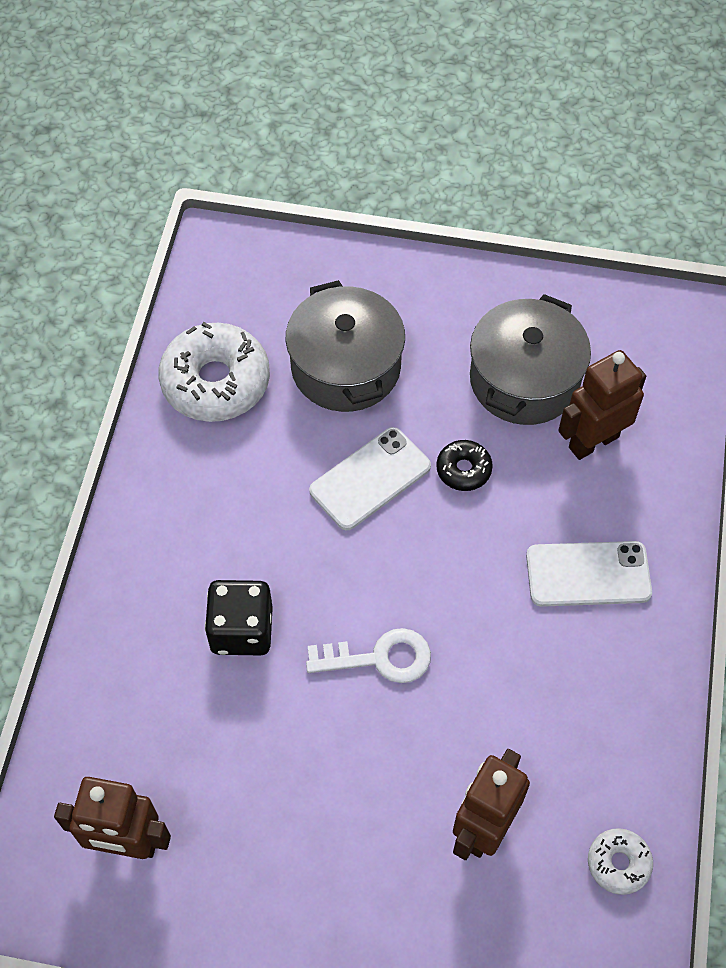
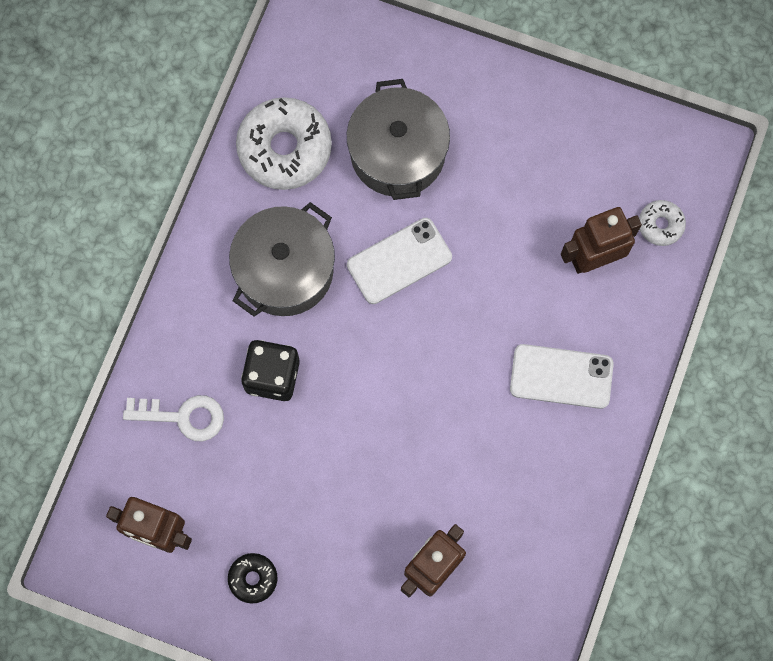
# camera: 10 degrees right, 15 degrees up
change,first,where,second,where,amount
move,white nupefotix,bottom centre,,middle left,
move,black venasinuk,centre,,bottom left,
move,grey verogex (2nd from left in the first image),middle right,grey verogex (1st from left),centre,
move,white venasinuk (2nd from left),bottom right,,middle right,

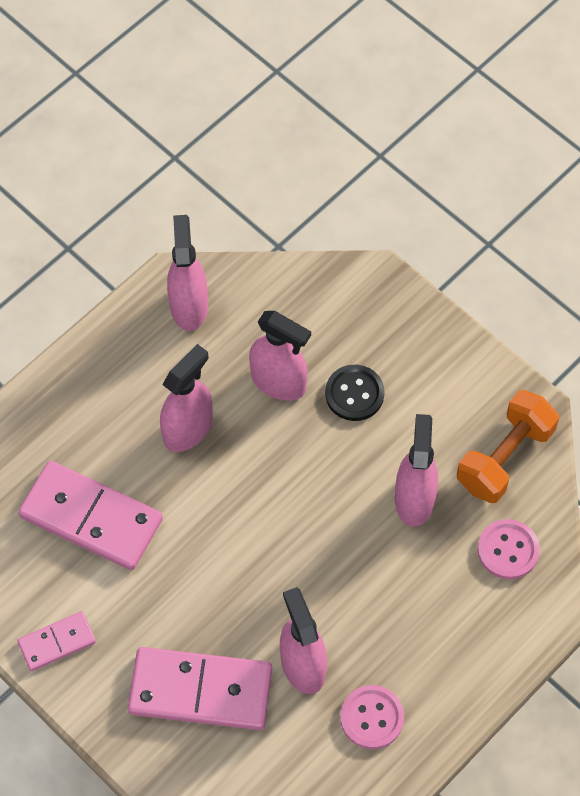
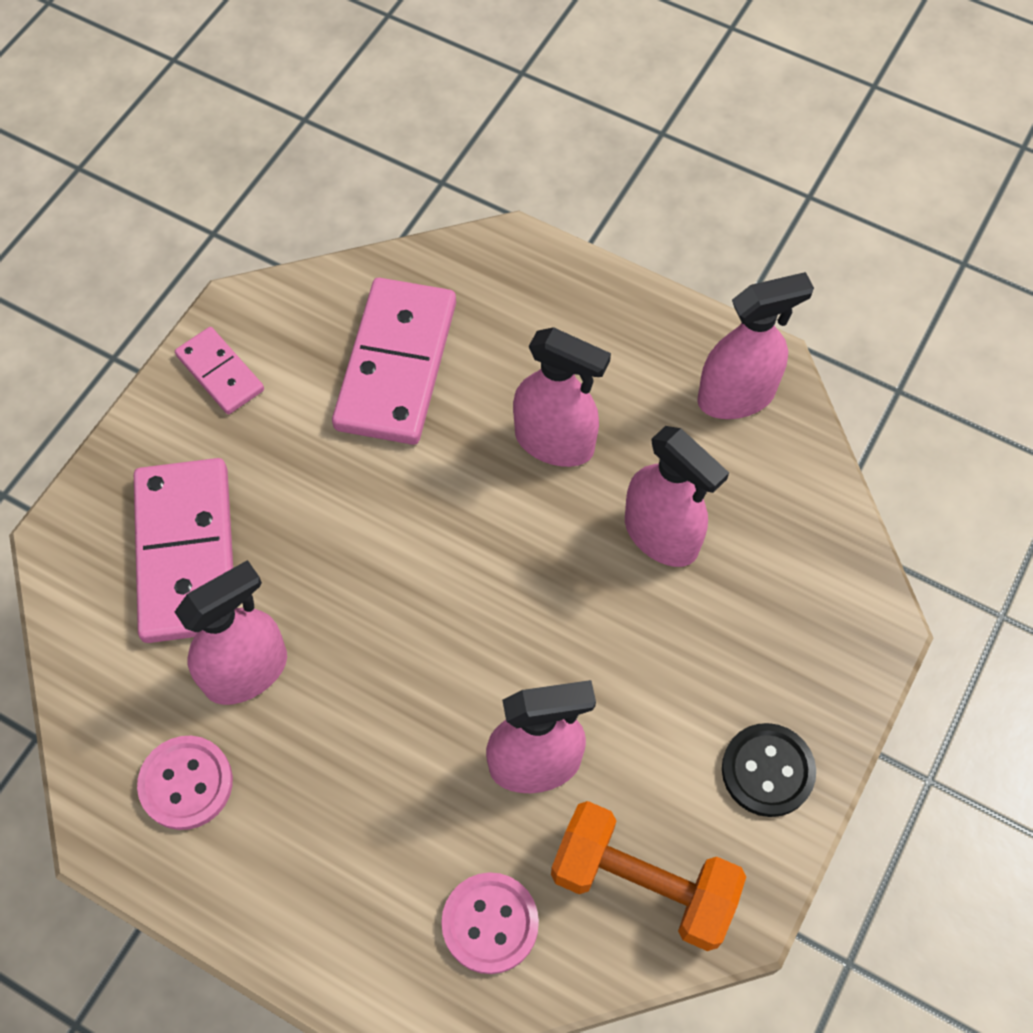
# camera: 75 degrees right, 0 degrees up
change,first,where,second,where,amount
move,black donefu,centre,,bottom right,
rotate,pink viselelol (3rd from left in the first image),centre,pink viselelol (4th from left),centre,60 degrees counterclockwise

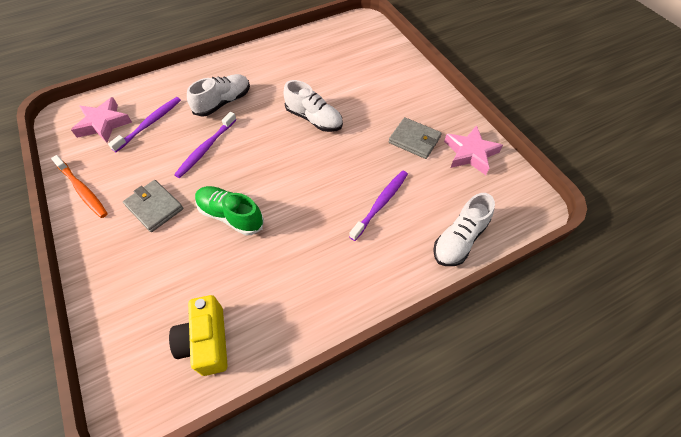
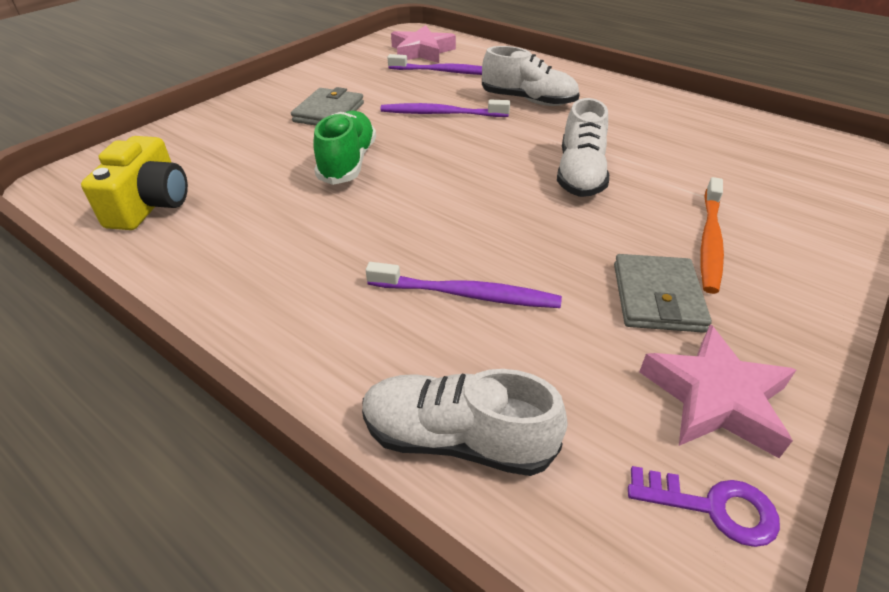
# camera: 65 degrees right, 15 degrees down
change,first,where,second,where,amount
insert,,,purple nupefotix,bottom right,
move,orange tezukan,middle left,,middle right,
rotate,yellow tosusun,bottom left,,top left,135 degrees clockwise

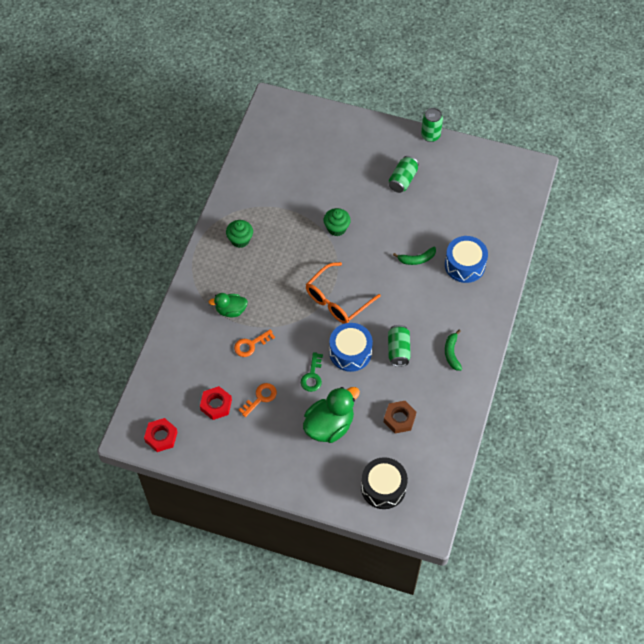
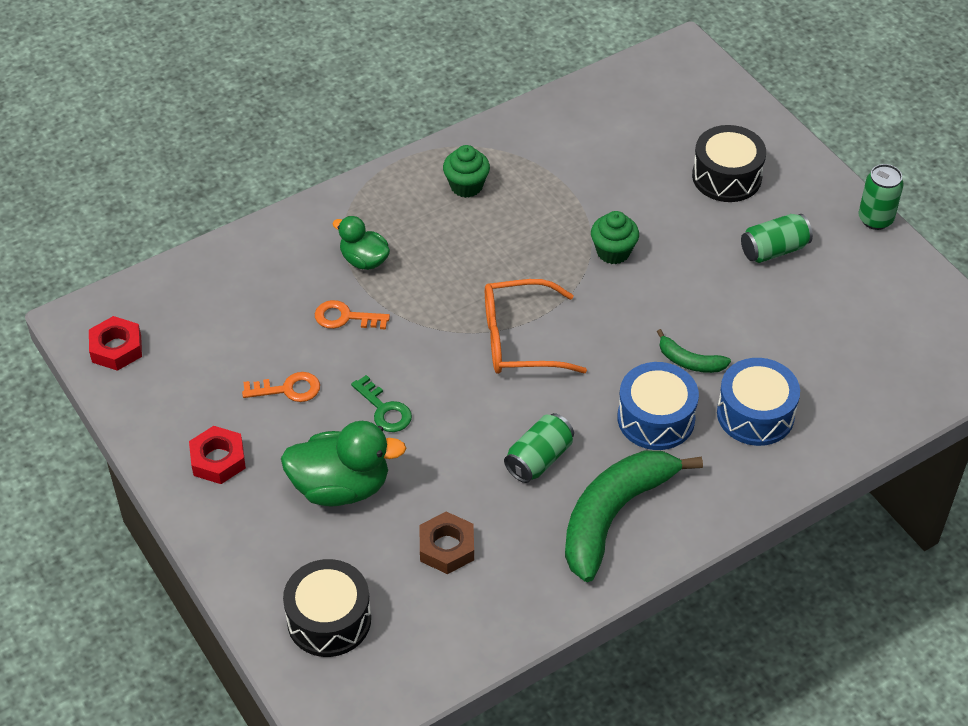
# camera: 40 degrees right, 10 degrees down
change,first,where,second,where,amount
insert,,,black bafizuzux (2nd from left),top right,
move,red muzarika (2nd from left),centre,,middle left,
move,blue bafizuzux (1st from left),centre,,middle right,
rotate,green nupefotix,centre,,centre,90 degrees counterclockwise
resize,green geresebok (2nd from left in the first image),middle right,green geresebok (1st from left),bottom centre,x2.18

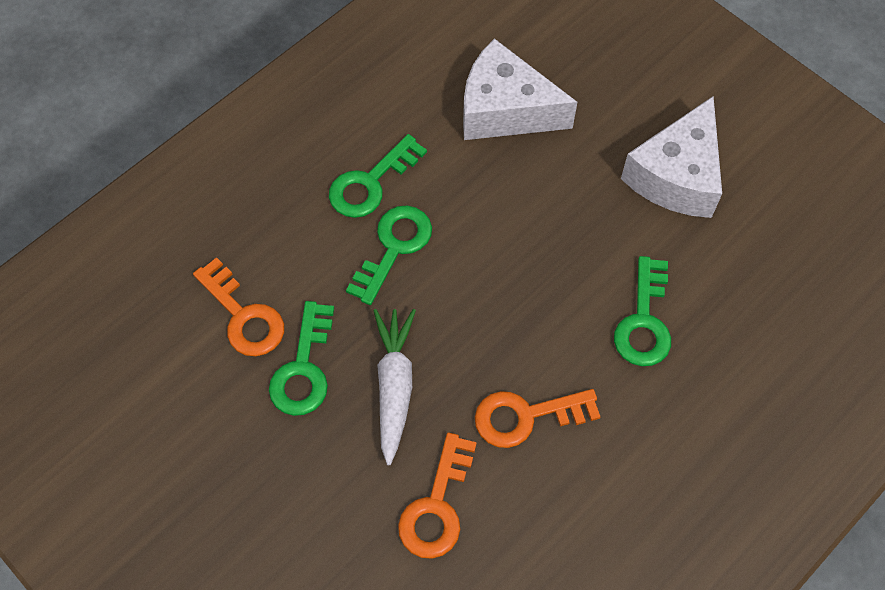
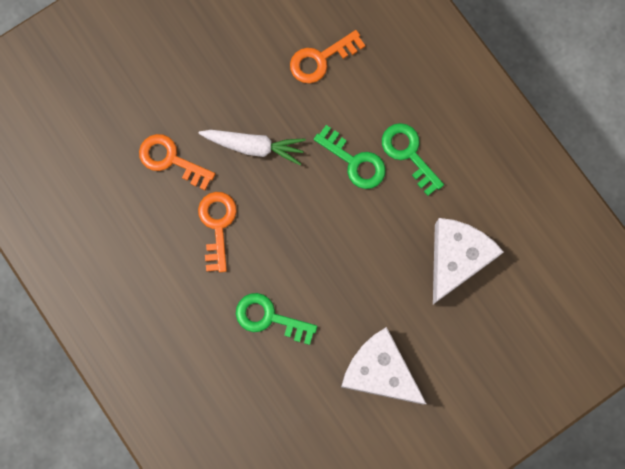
# camera: 100 degrees right, 15 degrees up
change,first,where,second,where,amount
delete,green nupefotix (1st from left),centre,,,

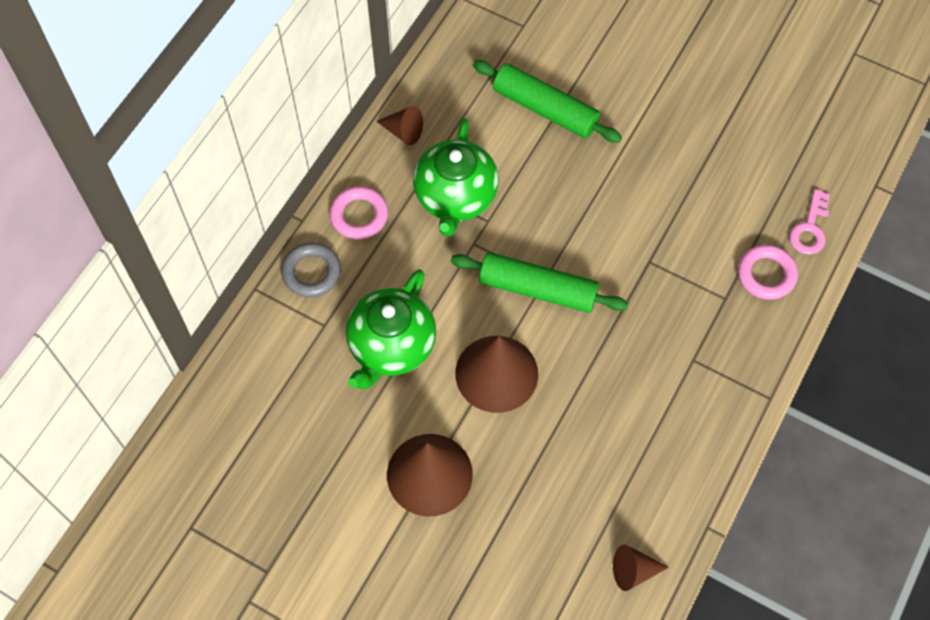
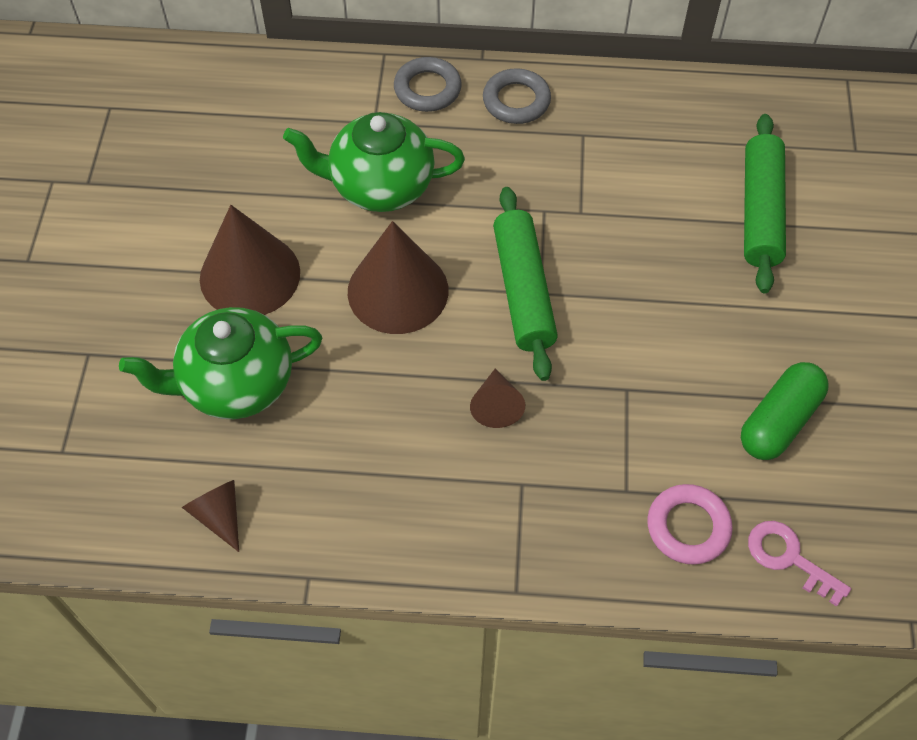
# camera: 65 degrees right, 5 degrees down
change,first,where,second,where,amount
insert,,,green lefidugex,middle right,
move,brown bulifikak (1st from left in the first image),top centre,brown bulifikak (4th from left),centre,
move,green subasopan (2nd from left in the first image),top centre,green subasopan (1st from left),middle left,
recolor,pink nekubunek (1st from left),centre,grey nekubunek (2nd from left),top centre,
rotate,pink nupefotix,middle right,,bottom right,45 degrees clockwise

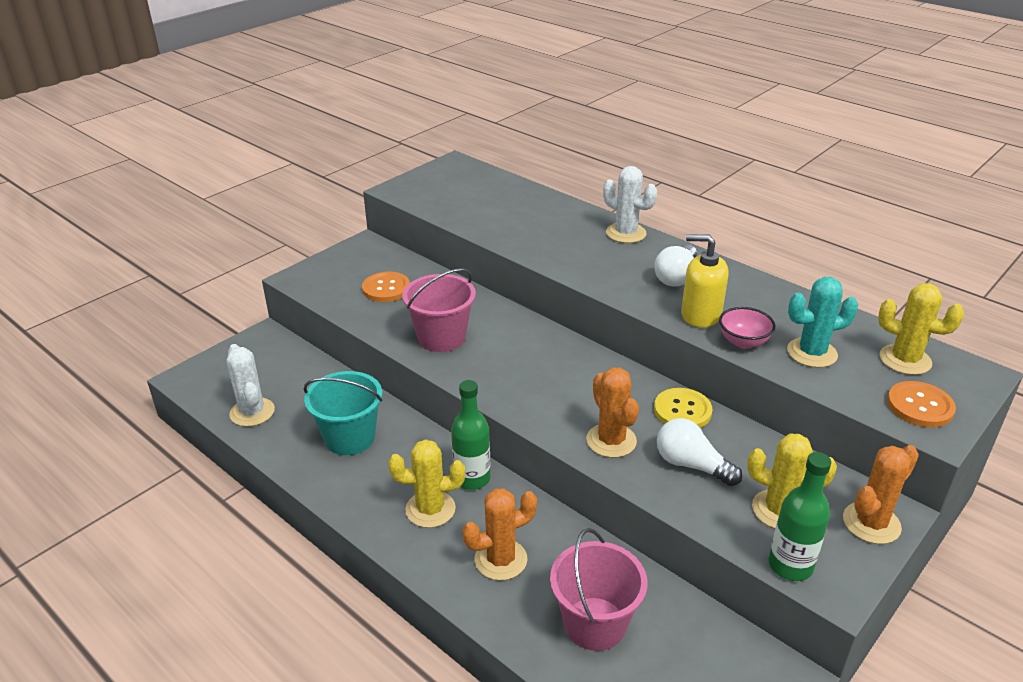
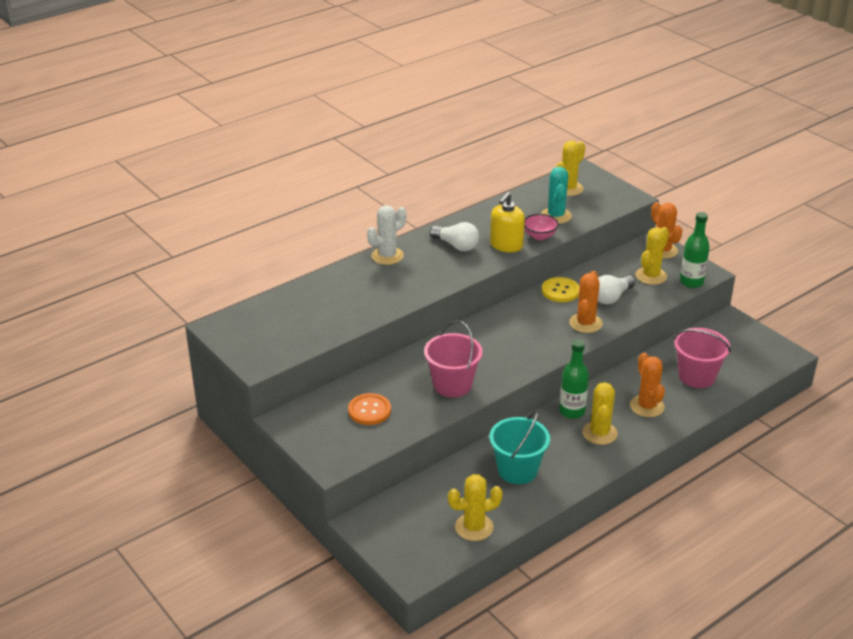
# camera: 80 degrees left, 0 degrees up
change,first,where,second,where,amount
delete,orange donefu (2nd from left),middle right,,,
recolor,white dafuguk (1st from left),middle left,yellow dafuguk (1st from left),bottom centre,
rotate,orange dafuguk (2nd from left in the first image),centre,orange dafuguk (1st from left),middle right,60 degrees counterclockwise

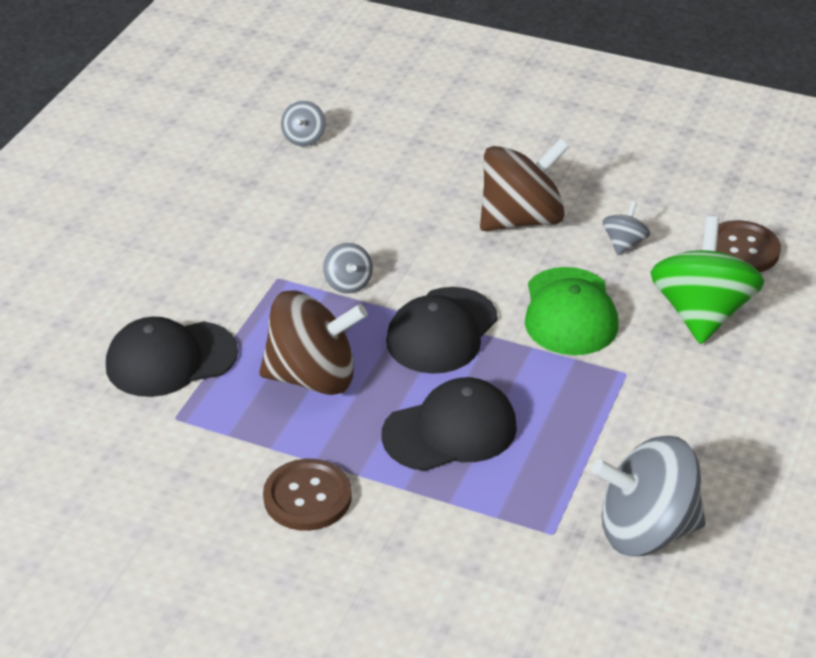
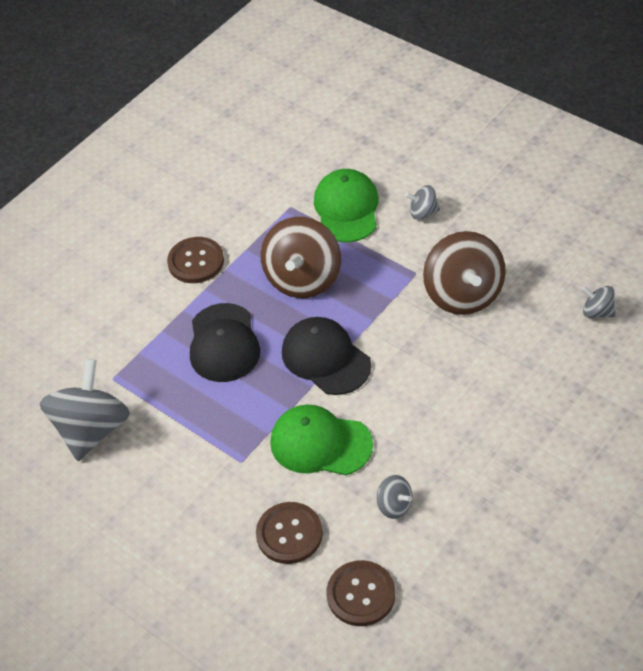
# camera: 110 degrees right, 10 degrees up
change,first,where,second,where,amount
move,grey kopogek (2nd from left in the first image),centre,grey kopogek (3rd from left),top centre,
move,brown kopogek (2nd from left),top centre,,middle right,
replace,green kopogek,middle right,brown donefu (2nd from left),bottom centre,
recolor,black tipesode (1st from left),middle left,green tipesode (2nd from left),top centre,

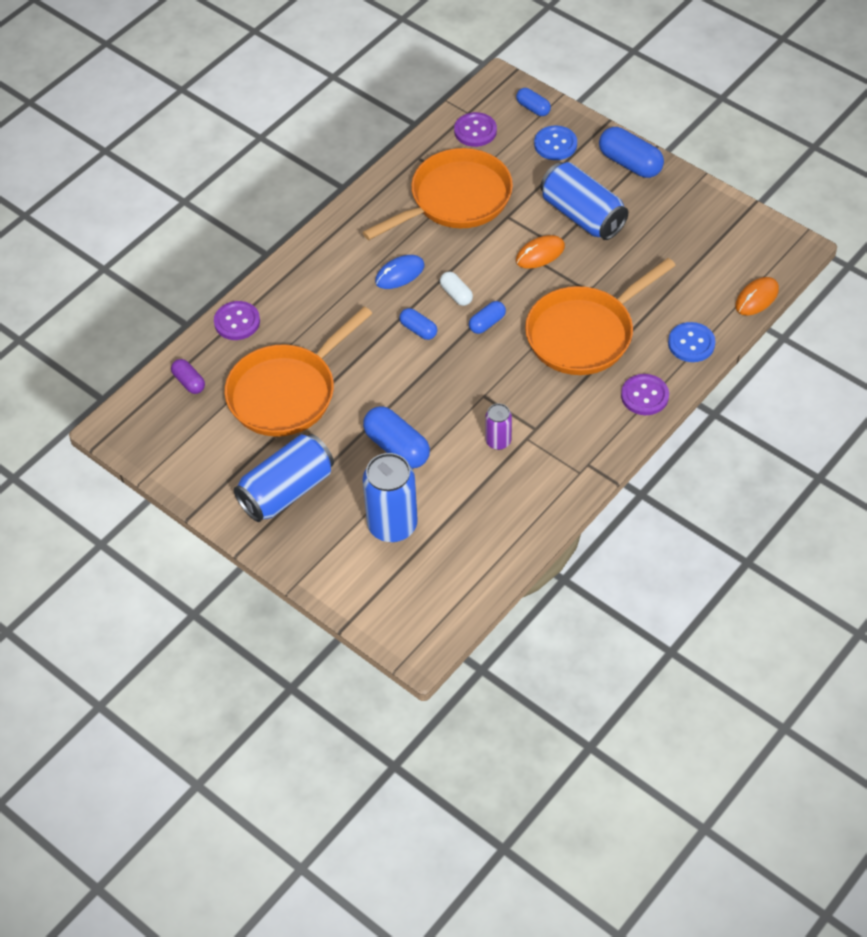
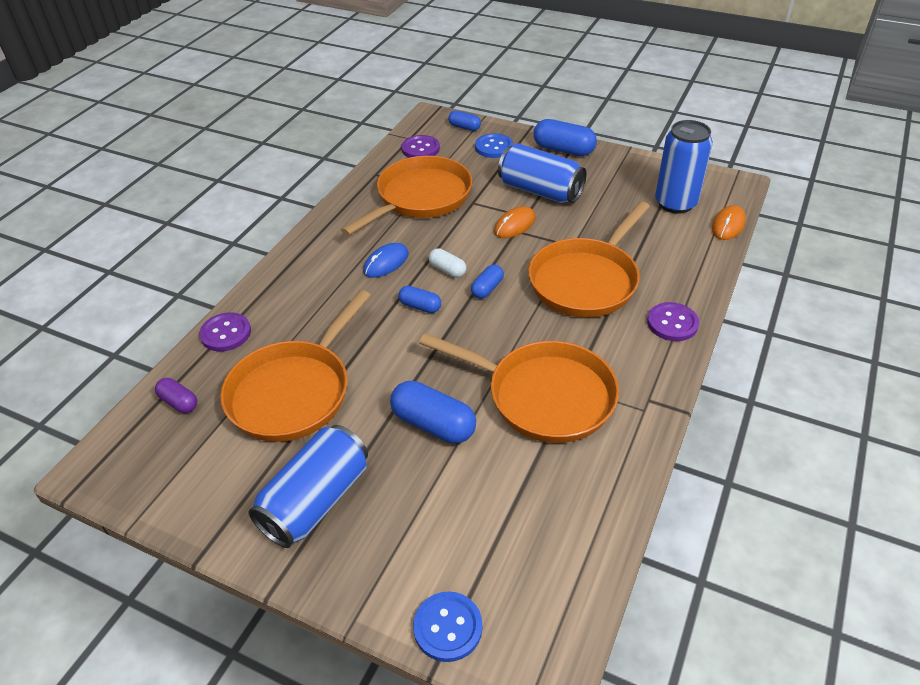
# camera: 15 degrees left, 10 degrees down
change,first,where,second,where,amount
move,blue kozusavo (2nd from left in the first image),centre,blue kozusavo (3rd from left),top right,
move,blue donefu (2nd from left in the first image),middle right,blue donefu (1st from left),bottom centre,
replace,purple kozusavo,centre,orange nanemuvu (3rd from left),centre,

